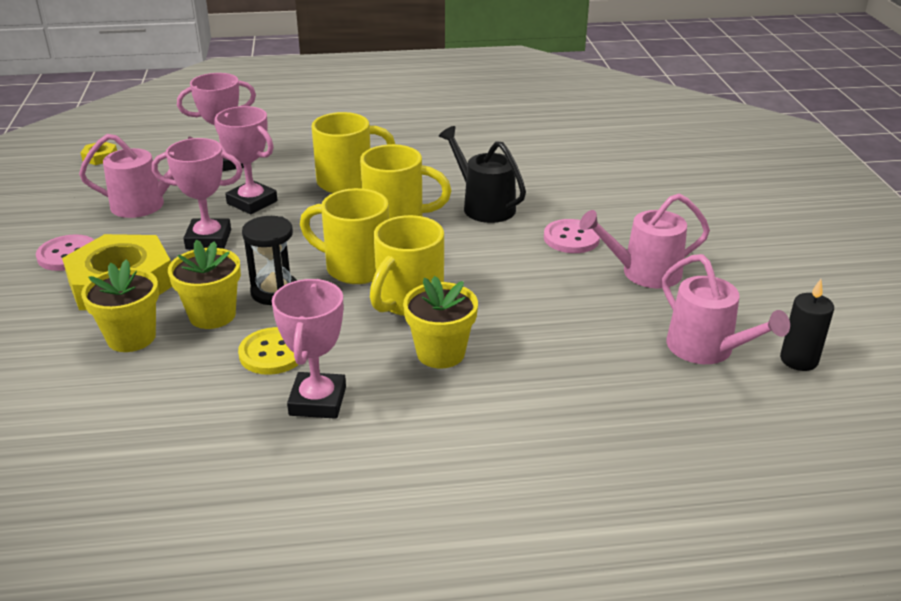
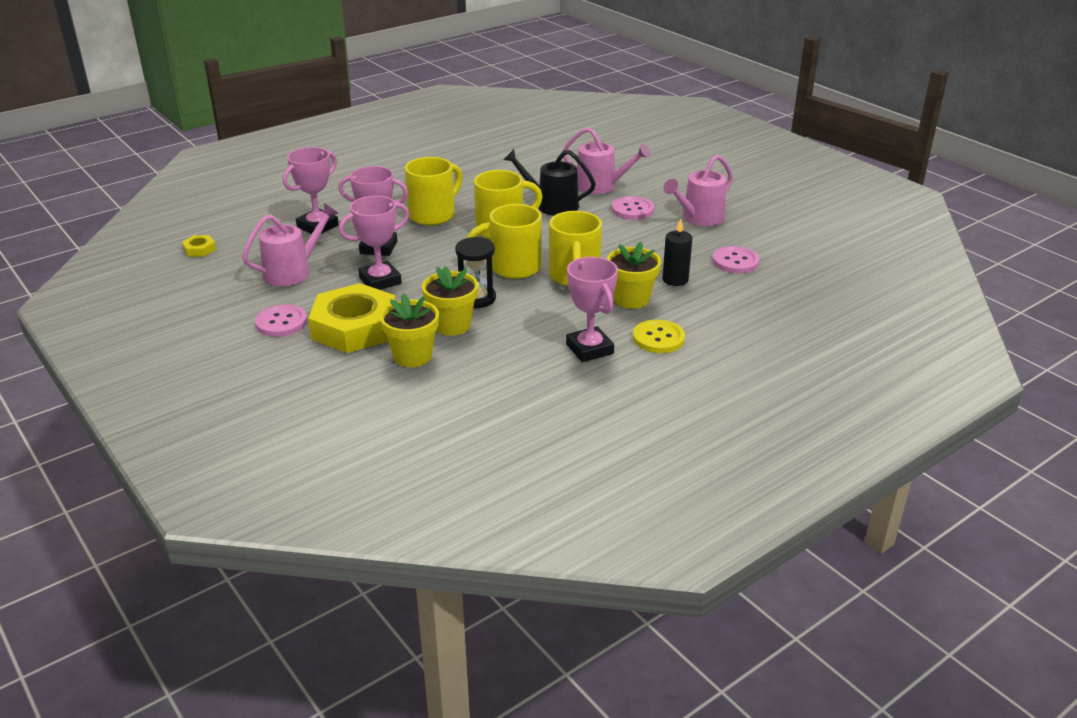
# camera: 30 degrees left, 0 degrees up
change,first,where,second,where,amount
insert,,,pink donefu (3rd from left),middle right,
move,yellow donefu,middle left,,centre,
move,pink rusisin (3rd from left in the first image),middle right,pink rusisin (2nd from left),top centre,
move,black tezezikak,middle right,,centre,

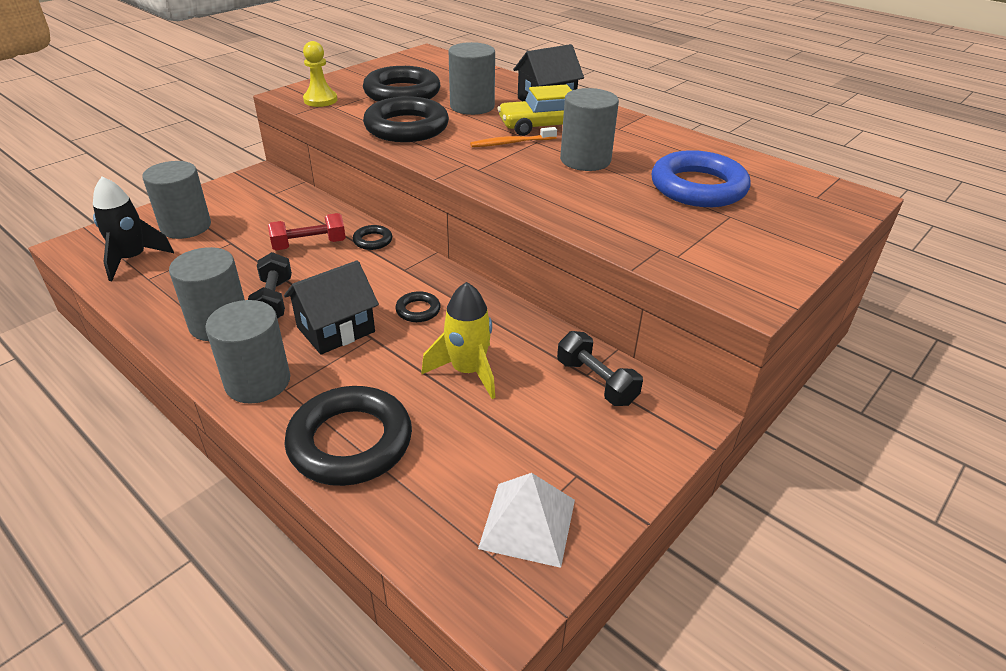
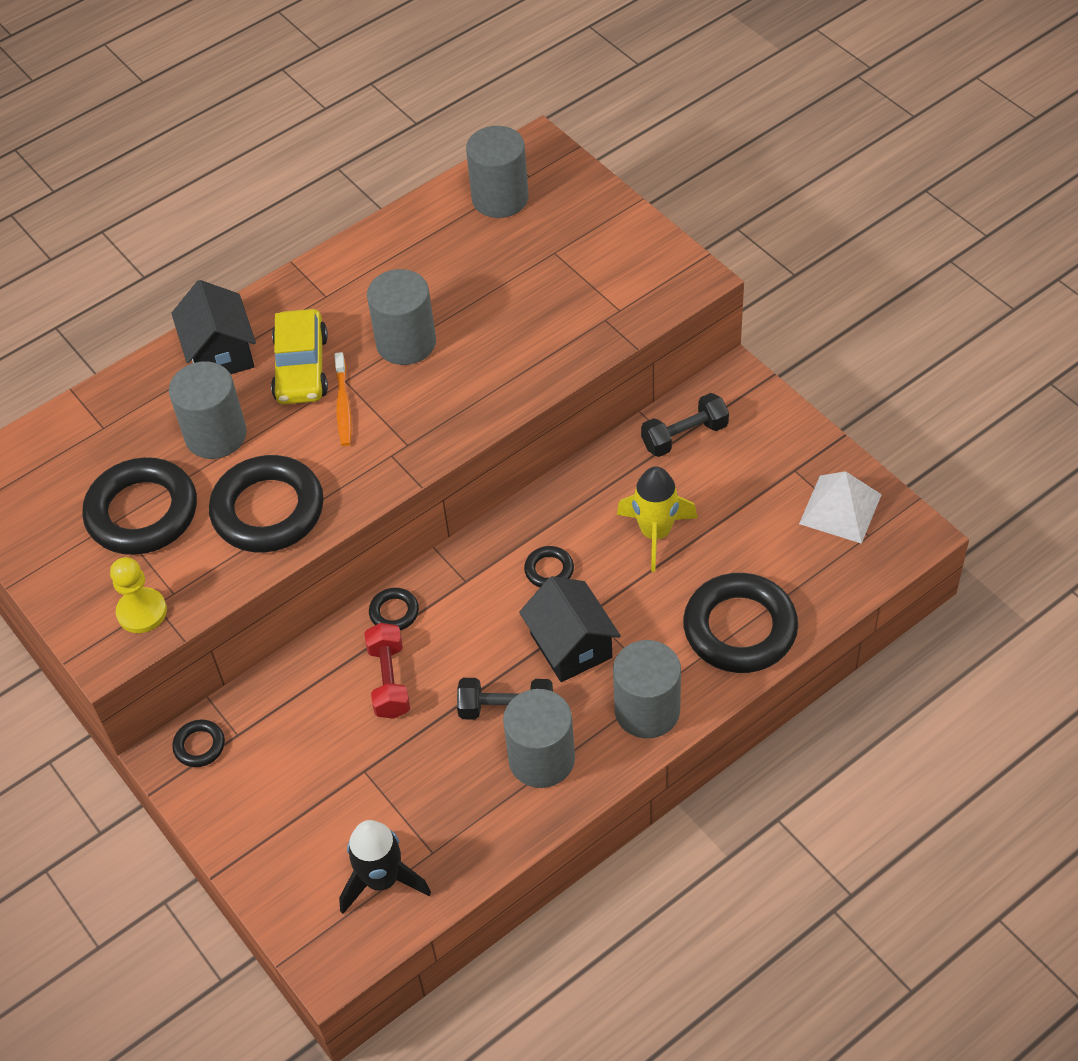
# camera: 75 degrees left, 15 degrees up
change,first,where,second,where,amount
delete,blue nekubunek,top right,,,
insert,,,black nekubunek (2nd from left),bottom left,
move,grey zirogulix (1st from left in the first image),top left,grey zirogulix (3rd from left),top centre,

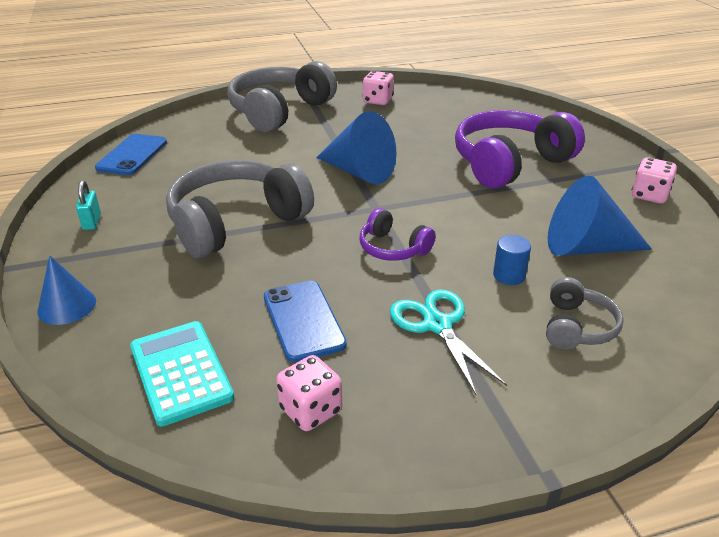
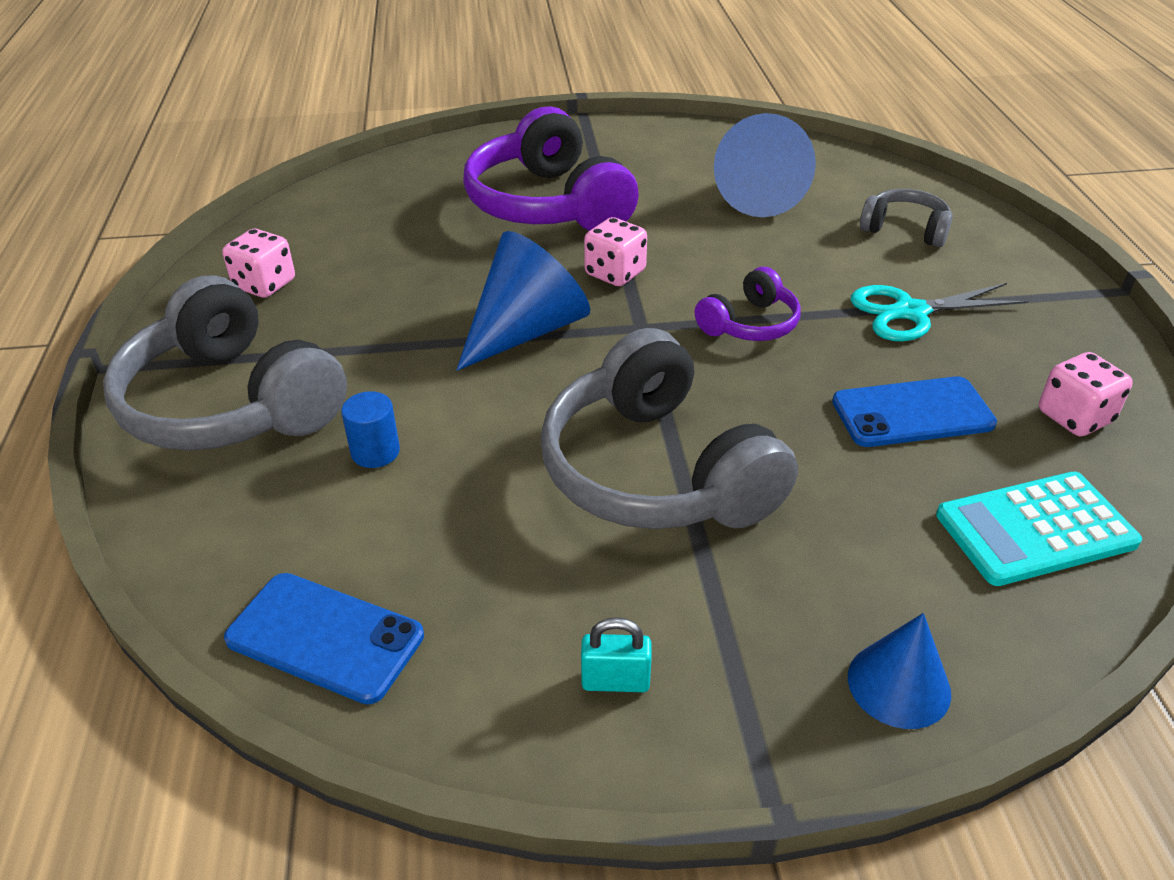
# camera: 80 degrees left, 5 degrees up
change,first,where,second,where,amount
move,blue zirogulix,middle right,,middle left,
move,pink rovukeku (3rd from left in the first image),middle right,pink rovukeku (2nd from left),top centre,

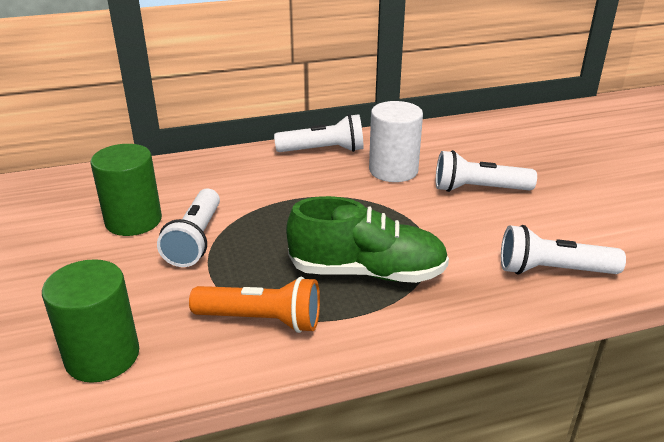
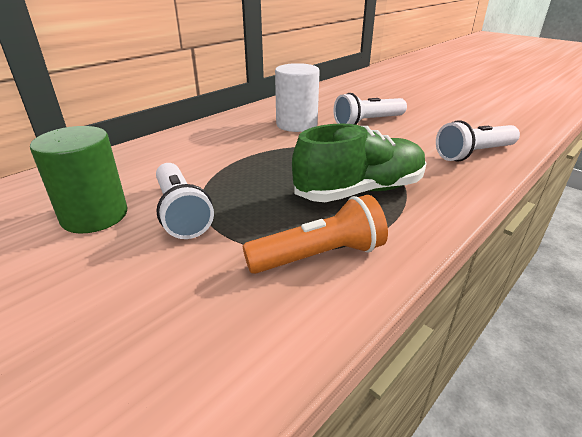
# camera: 30 degrees left, 0 degrees up
change,first,where,second,where,amount
delete,green zirogulix (1st from left),bottom left,,,
delete,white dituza (2nd from left),top centre,,,

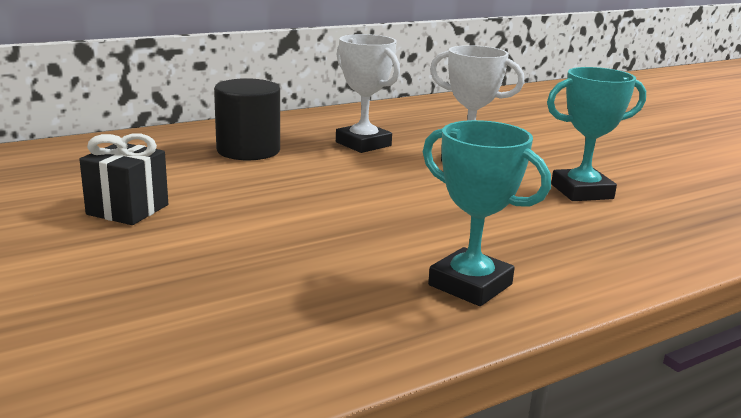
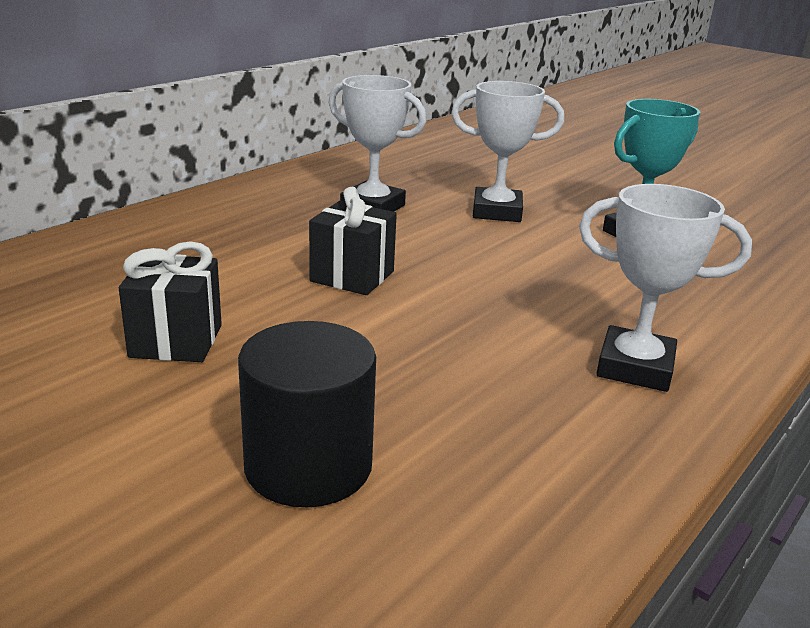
# camera: 20 degrees left, 5 degrees up
change,first,where,second,where,amount
insert,,,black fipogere (2nd from left),centre,
move,black zirogulix,top centre,,centre,
recolor,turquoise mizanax (1st from left),centre,white mizanax (3rd from left),middle right,

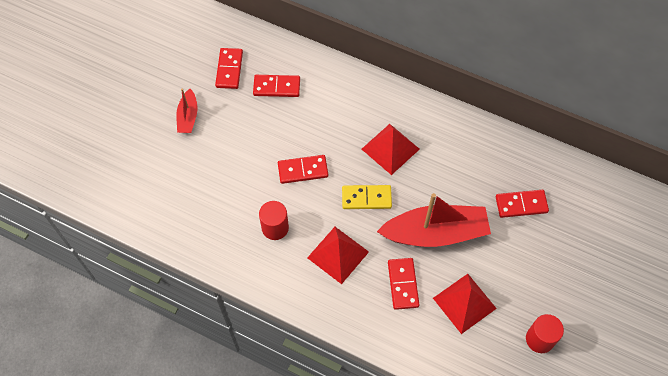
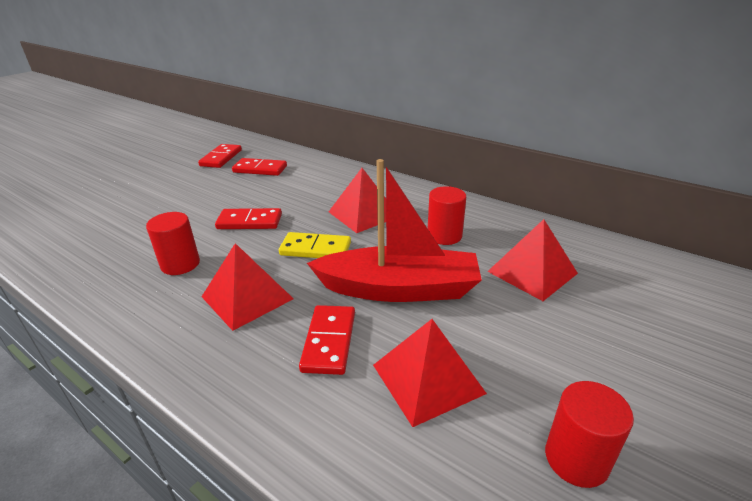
# camera: 10 degrees right, 30 degrees down
change,first,where,second,where,amount
delete,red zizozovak (1st from left),top left,,,
insert,,,red zirogulix (2nd from left),centre,
replace,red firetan (5th from left),middle right,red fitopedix (4th from left),middle right,

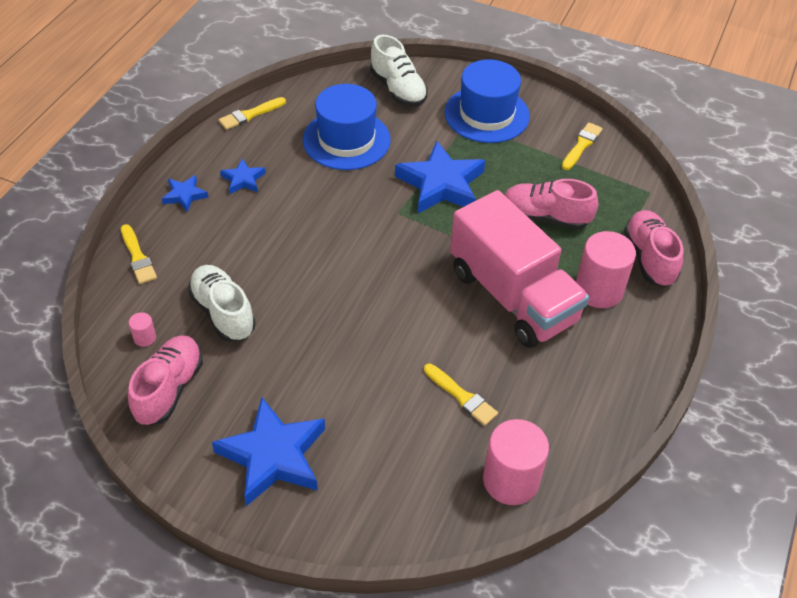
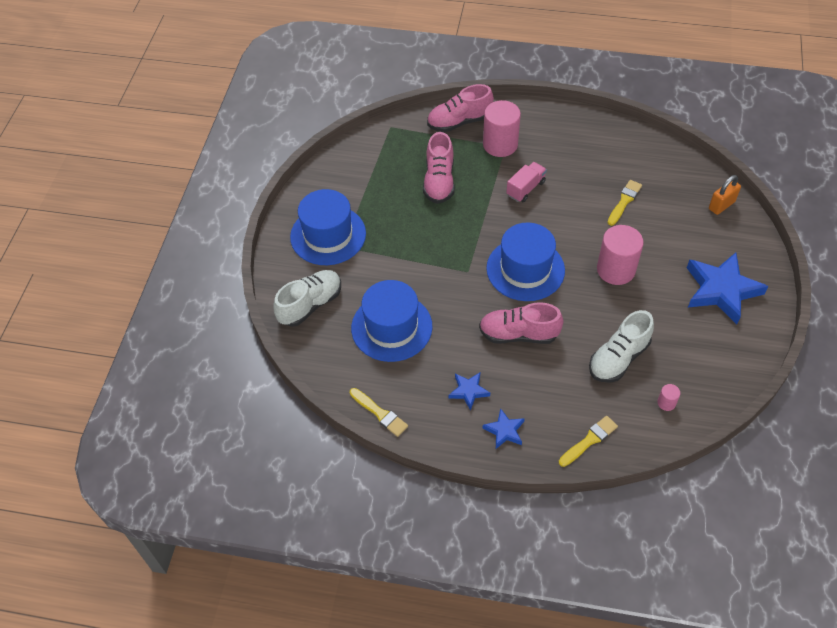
# camera: 100 degrees left, 5 degrees up
change,first,where,second,where,amount
delete,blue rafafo (4th from left),top centre,,,
delete,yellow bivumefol (4th from left),top right,,,
insert,,,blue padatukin (3rd from left),centre,
insert,,,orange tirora,top right,
move,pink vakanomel (1st from left in the first image),middle left,pink vakanomel (3rd from left),centre,
move,pink zirogulix (2nd from left),bottom centre,,middle right,
resize,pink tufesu,centre,,top centre,x0.42

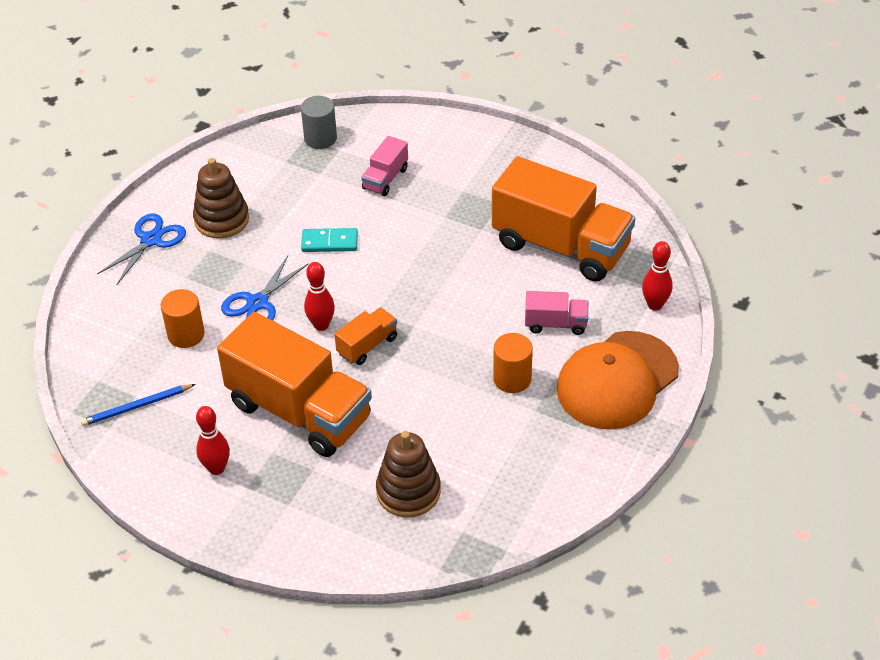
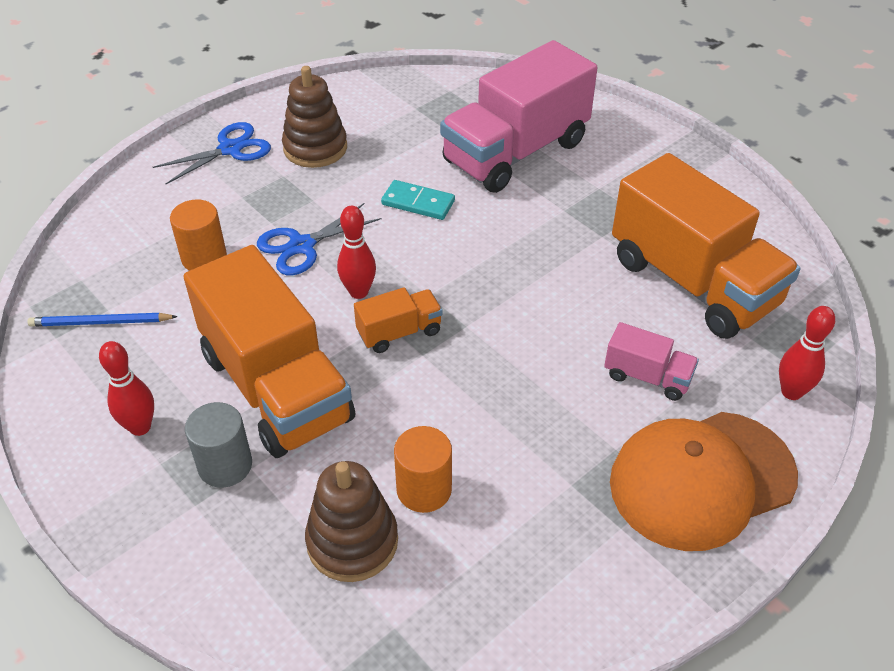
# camera: 20 degrees right, 0 degrees up
change,first,where,second,where,amount
move,grey zirogulix,top centre,,middle left,
move,orange zirogulix (2nd from left),centre,,bottom centre,
resize,pink tufesu (1st from left),top centre,,top centre,x2.24

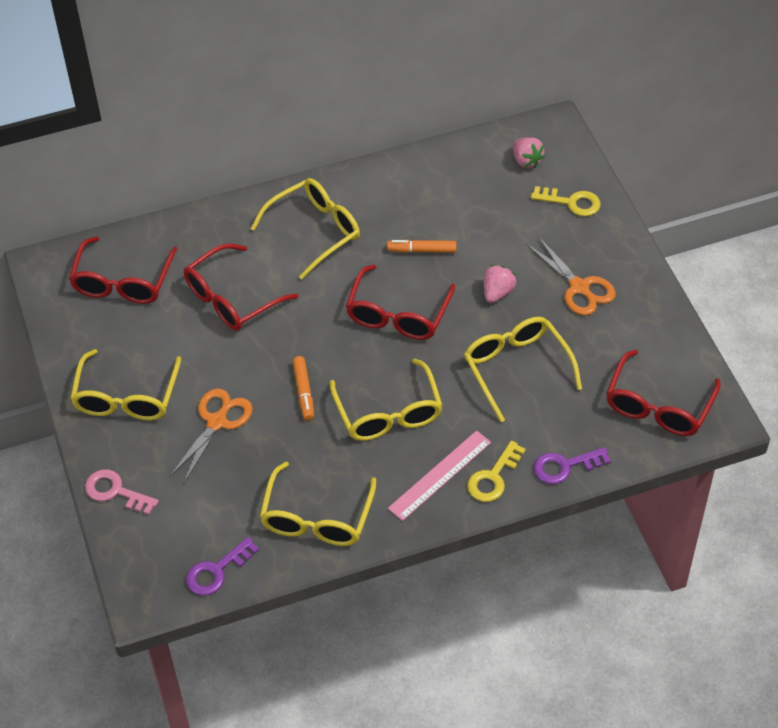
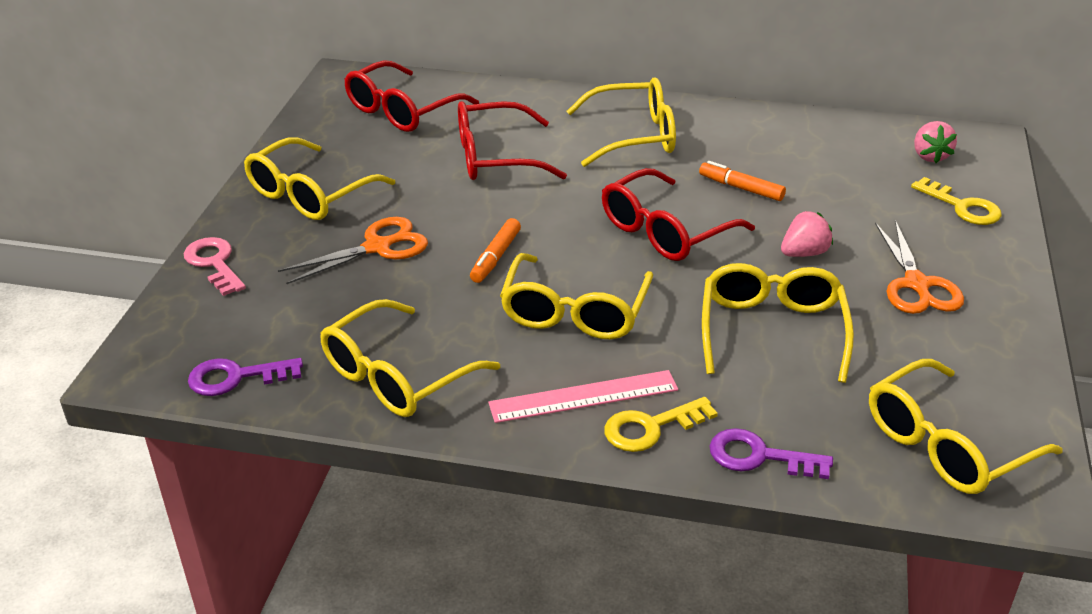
# camera: 30 degrees right, 15 degrees down
change,first,where,second,where,amount
recolor,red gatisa (4th from left),middle right,yellow gatisa (6th from left),bottom right,

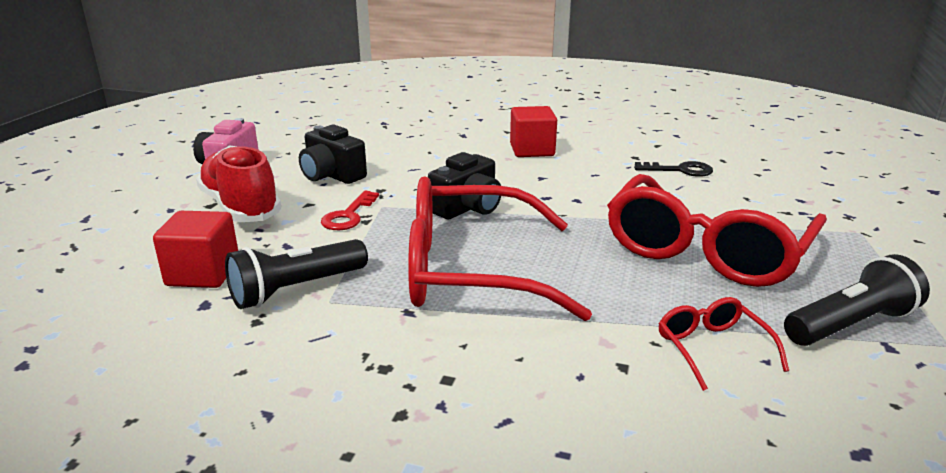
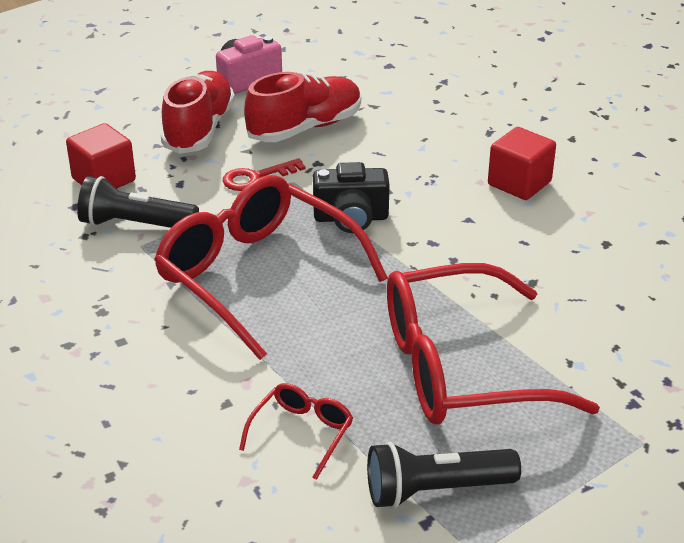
# camera: 45 degrees right, 10 degrees up
change,first,where,second,where,amount
delete,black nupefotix,middle right,,,
replace,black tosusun (1st from left),top centre,red vakanomel (2nd from left),top centre,
rotate,black dituza (2nd from left),middle right,,bottom centre,150 degrees clockwise

